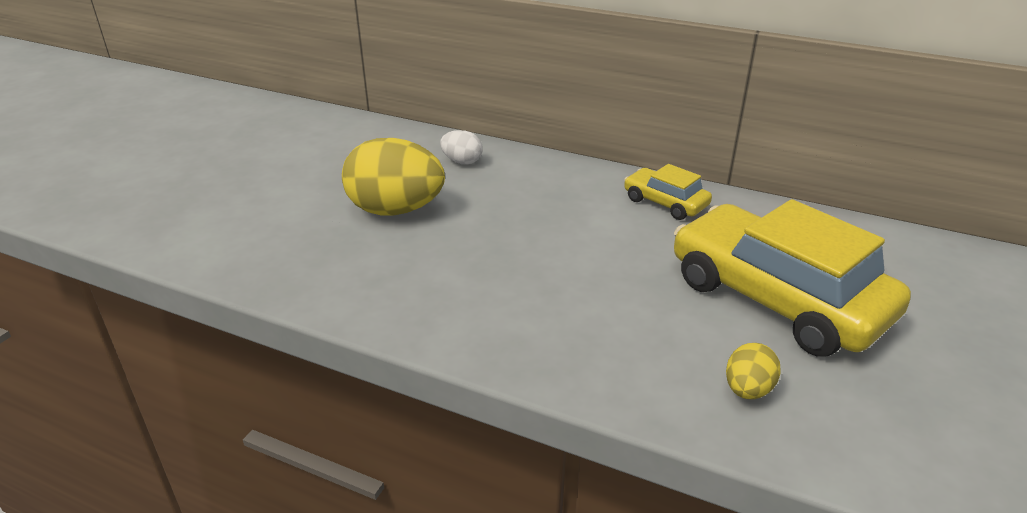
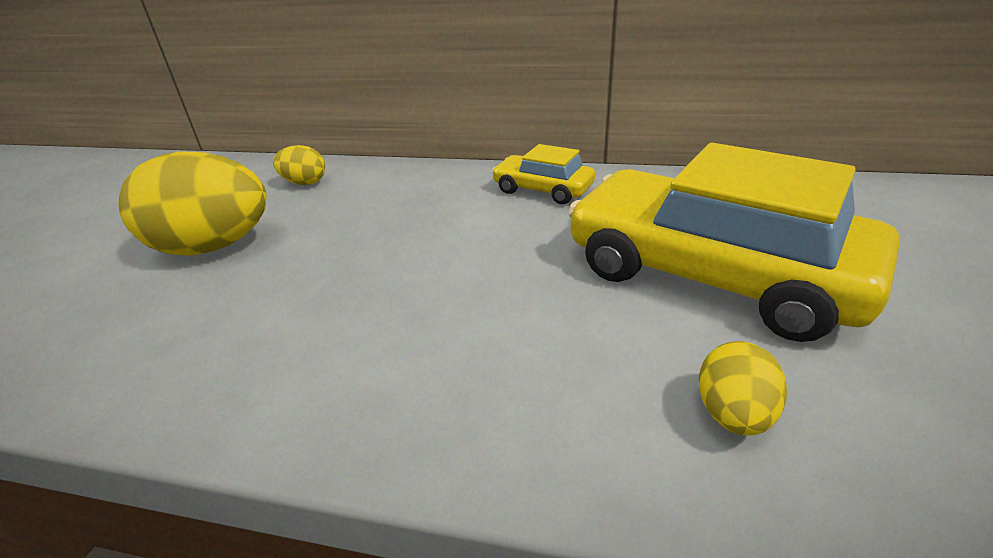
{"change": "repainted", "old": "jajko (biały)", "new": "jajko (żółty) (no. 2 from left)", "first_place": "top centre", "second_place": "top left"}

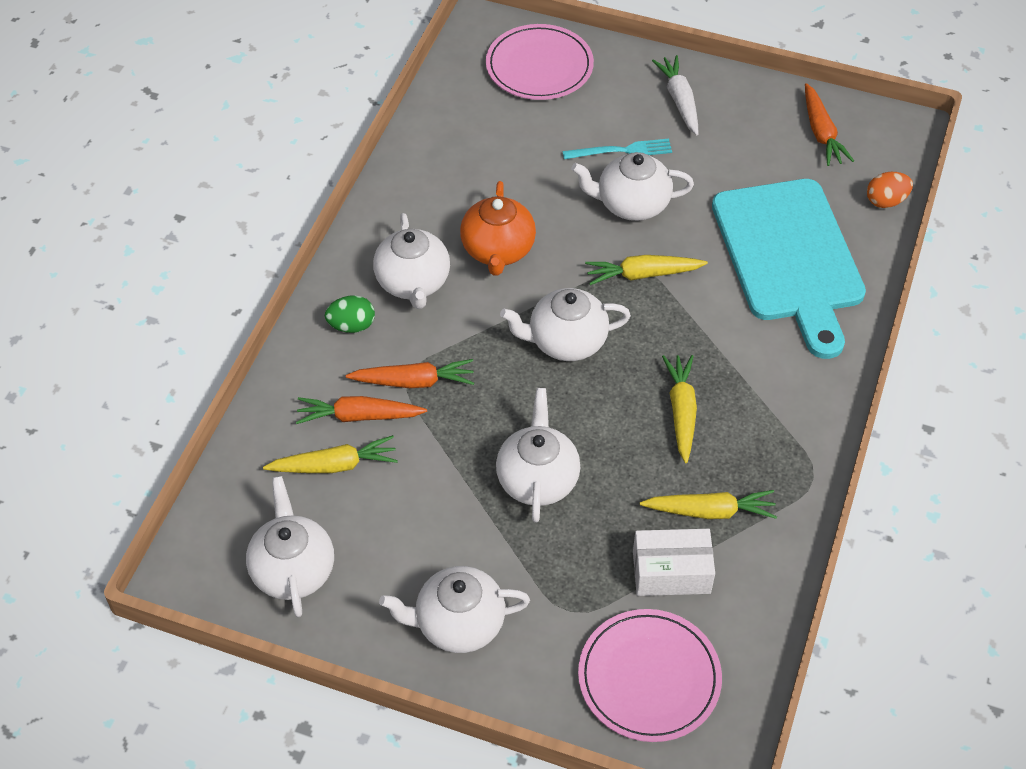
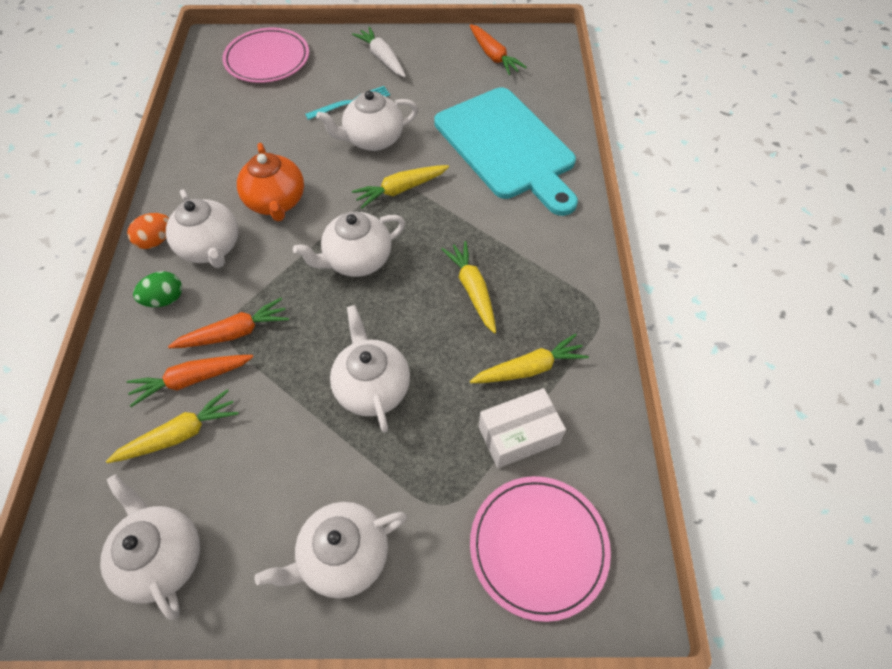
{"change": "shifted", "old": "jajko (pomarańczowy)", "first_place": "top right", "second_place": "middle left"}

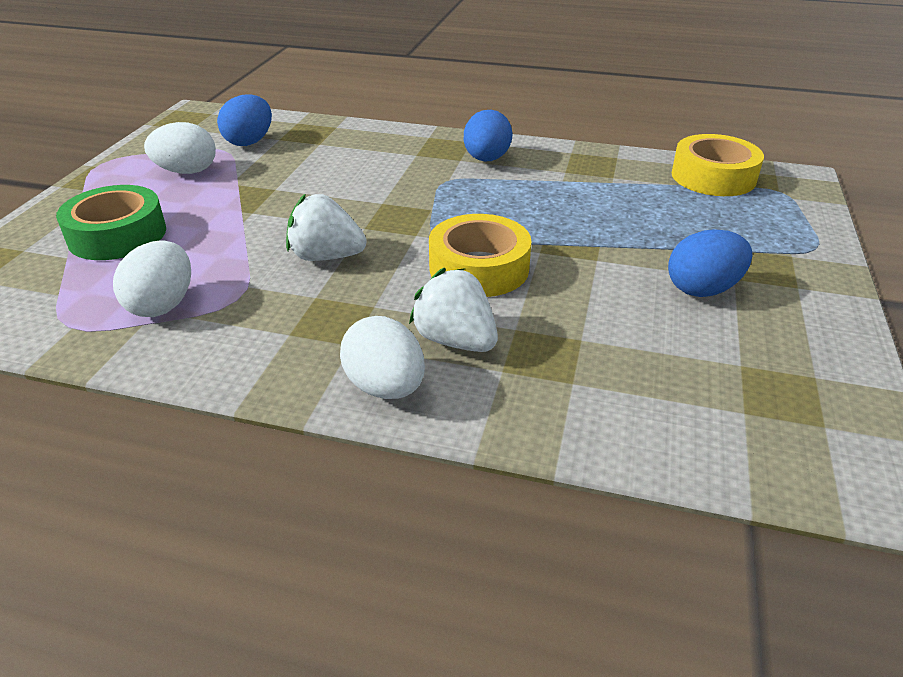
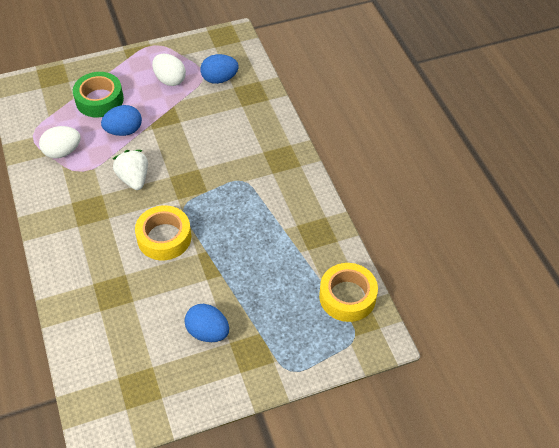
{"change": "shifted", "old": "jajko (niebieski) (no. 2 from left in the first image)", "new": "jajko (niebieski) (no. 1 from left)", "first_place": "top centre", "second_place": "top left"}
{"change": "gone", "old": "truskawka (biały) (no. 2 from left)", "first_place": "centre"}
{"change": "gone", "old": "jajko (biały) (no. 3 from left)", "first_place": "centre"}

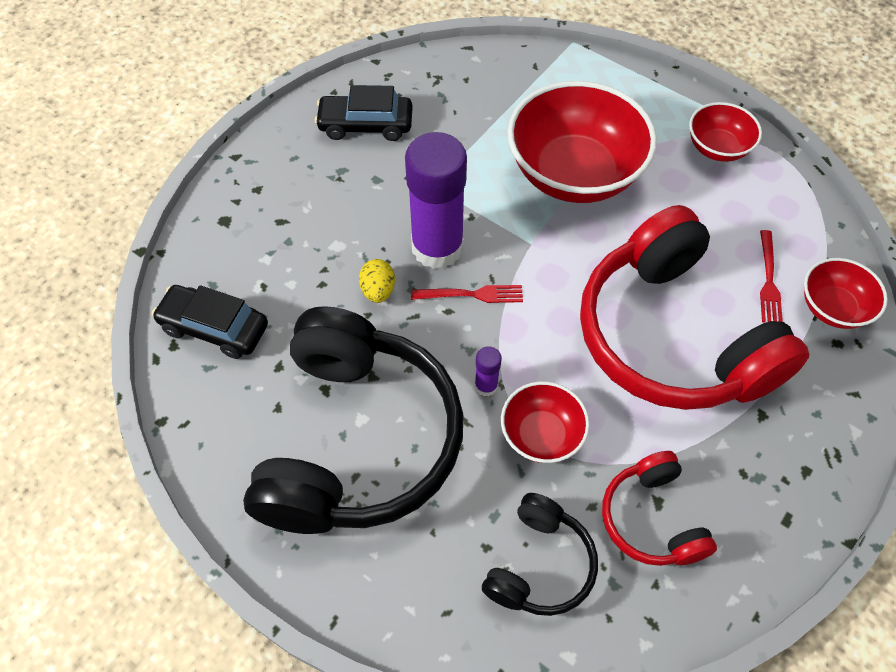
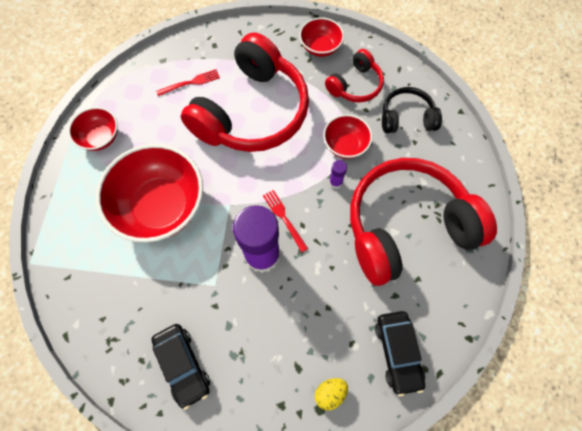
{"change": "shifted", "old": "miska (czerwony) (no. 4 from left in the first image)", "new": "miska (czerwony) (no. 3 from left)", "first_place": "middle right", "second_place": "top centre"}
{"change": "shifted", "old": "jajko (żółty)", "first_place": "centre", "second_place": "bottom centre"}
{"change": "repainted", "old": "słuchawki (czarny) (no. 1 from left)", "new": "słuchawki (czerwony) (no. 3 from left)", "first_place": "centre", "second_place": "middle right"}

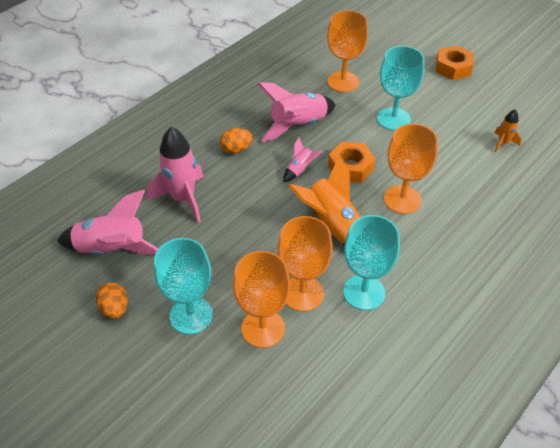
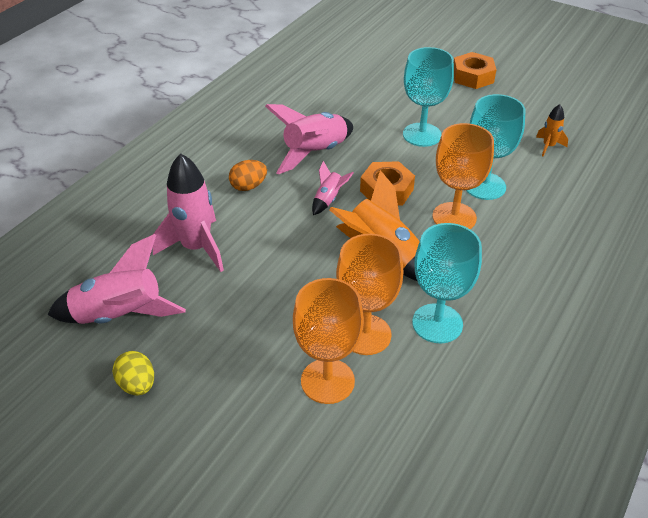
{"change": "gone", "old": "kielich (pomarańczowy) (no. 3 from left)", "first_place": "top centre"}
{"change": "shifted", "old": "kielich (turkusowy) (no. 1 from left in the first image)", "new": "kielich (turkusowy) (no. 3 from left)", "first_place": "middle left", "second_place": "top right"}
{"change": "repainted", "old": "jajko (pomarańczowy) (no. 1 from left)", "new": "jajko (żółty)", "first_place": "bottom left", "second_place": "bottom left"}

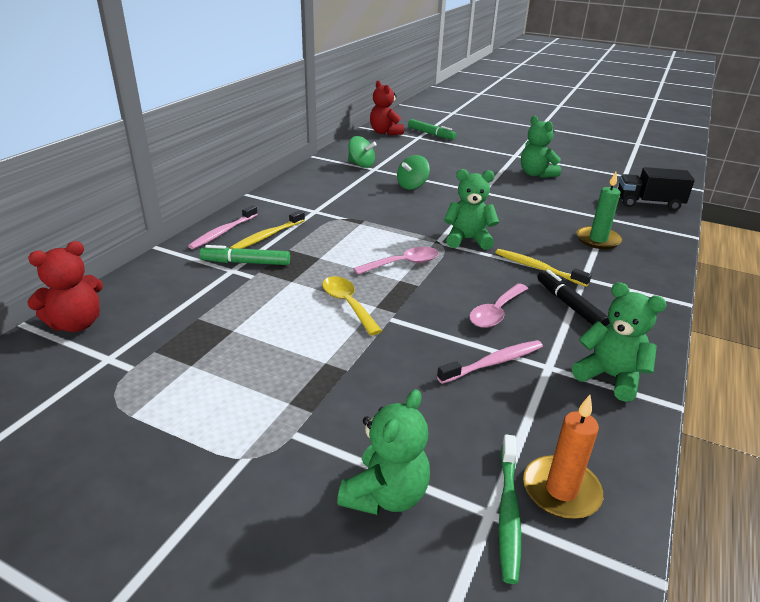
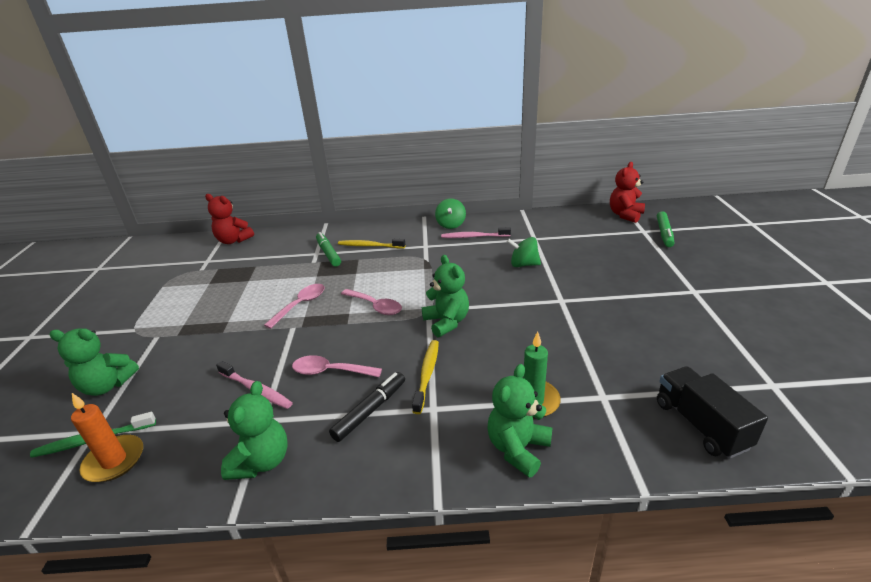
{"change": "shifted", "old": "miś (zielony) (no. 3 from left in the first image)", "new": "miś (zielony) (no. 4 from left)", "first_place": "top right", "second_place": "bottom centre"}
{"change": "shifted", "old": "bączek (zielony) (no. 1 from left)", "first_place": "top centre", "second_place": "centre"}
{"change": "shifted", "old": "szczoteczka do zębów (różowy) (no. 1 from left in the first image)", "new": "szczoteczka do zębów (różowy) (no. 2 from left)", "first_place": "middle left", "second_place": "centre"}
{"change": "repainted", "old": "łyżka (żółty)", "new": "łyżka (różowy) (no. 1 from left)", "first_place": "centre", "second_place": "centre"}

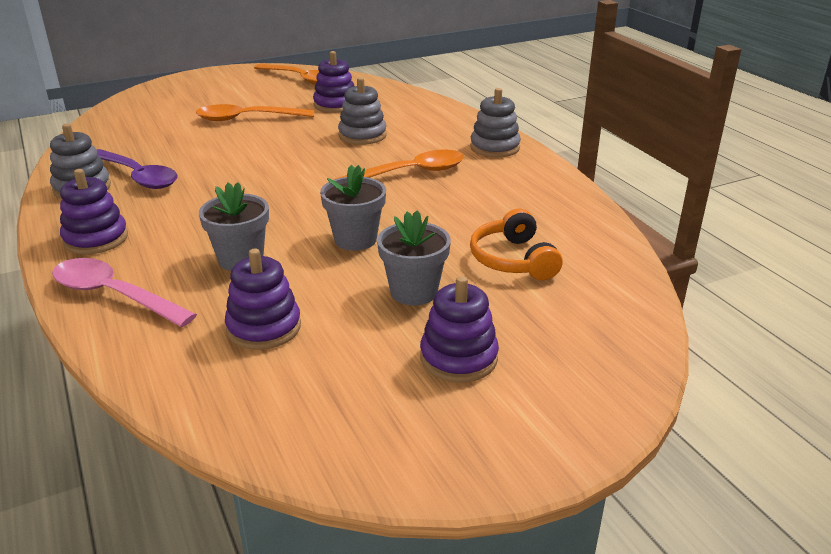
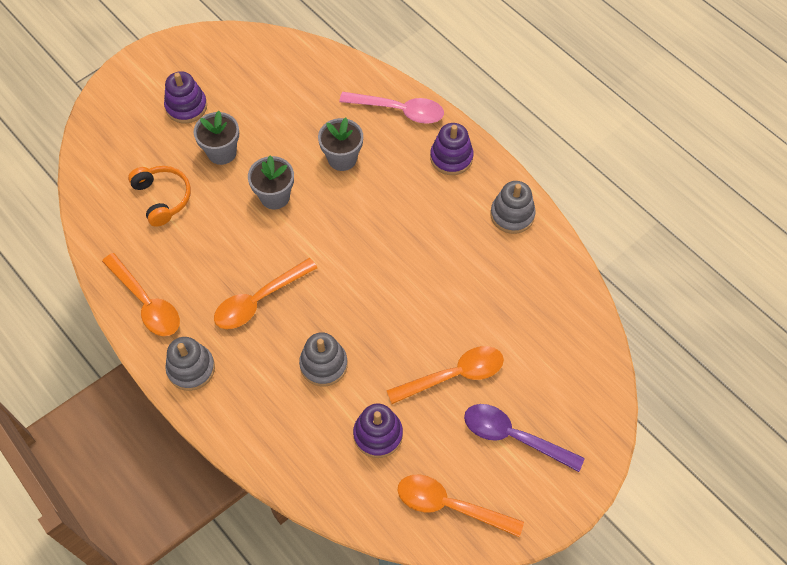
{"change": "shifted", "old": "łyżka (fioletowy)", "first_place": "top left", "second_place": "bottom centre"}
{"change": "gone", "old": "zabawka nakładanka (fioletowy) (no. 2 from left)", "first_place": "middle left"}
{"change": "new", "new": "łyżka (pomarańczowy) (no. 1 from left)", "second_place": "middle left"}

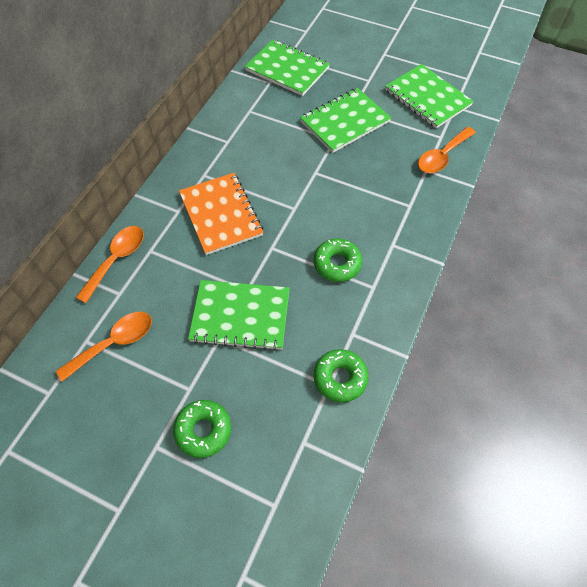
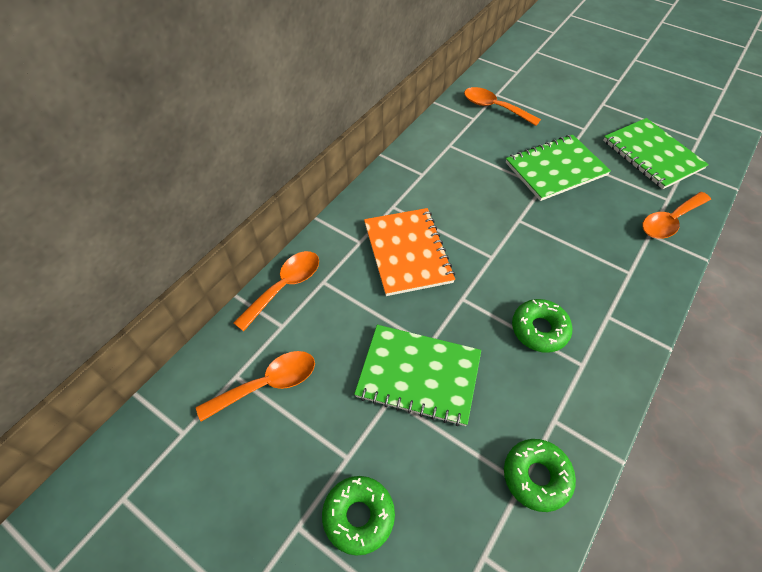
{"change": "swapped", "old": "zeszyt (zielony) (no. 2 from left)", "new": "łyżka (pomarańczowy) (no. 3 from left)", "first_place": "top centre", "second_place": "top centre"}

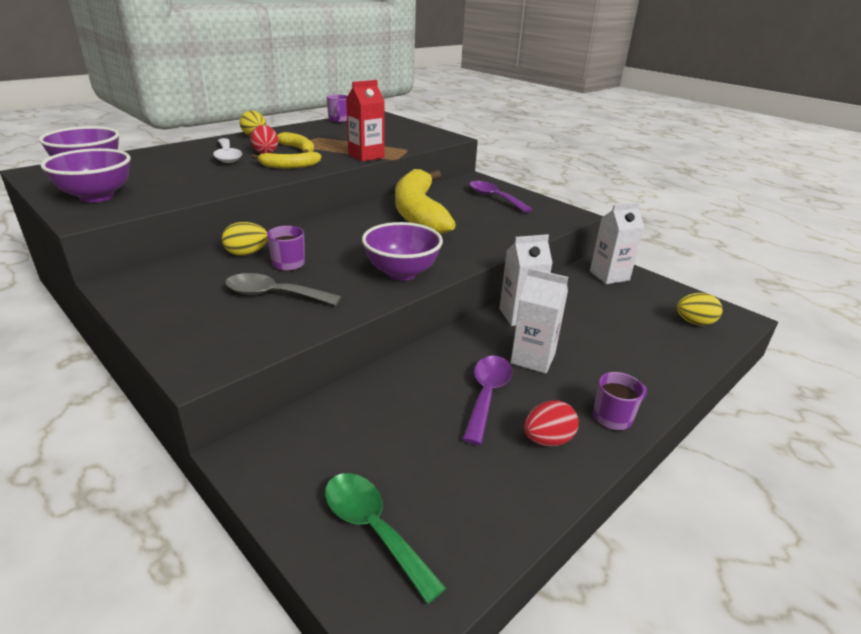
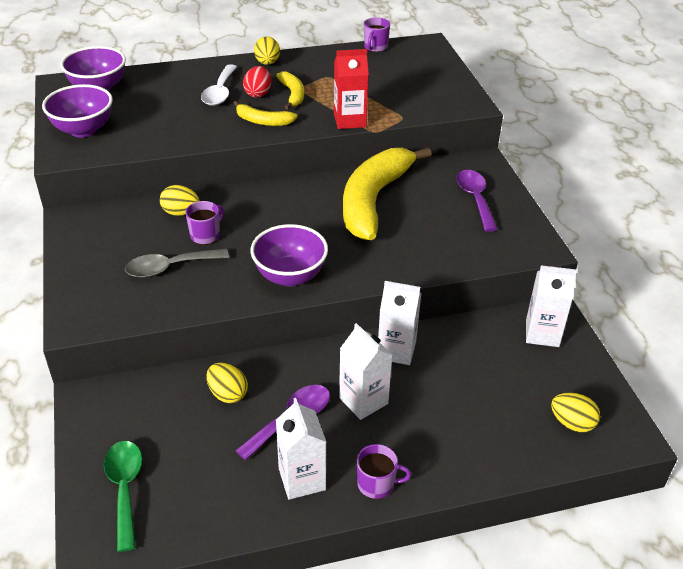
{"change": "rotated", "old": "łyżka (szary)", "first_place": "middle left", "second_place": "middle left", "degrees": -60}
{"change": "swapped", "old": "jajko (czerwony) (no. 2 from left)", "new": "karton mleka (biały) (no. 1 from left)", "first_place": "bottom centre", "second_place": "bottom centre"}
{"change": "new", "new": "jajko (żółty) (no. 2 from left)", "second_place": "bottom left"}

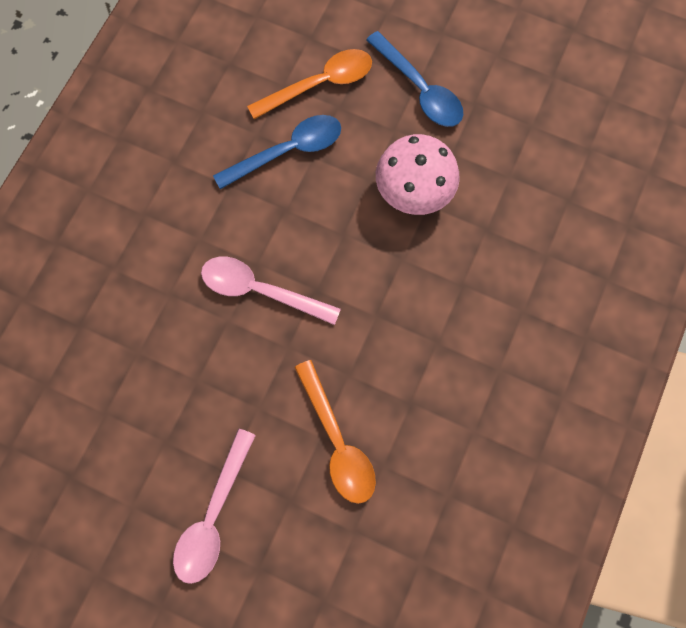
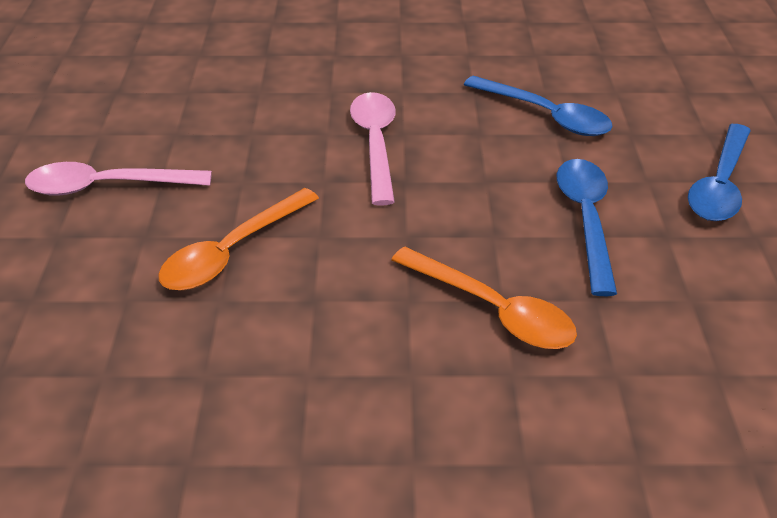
{"change": "shifted", "old": "łyżka (pomarańczowy) (no. 1 from left in the first image)", "new": "łyżka (pomarańczowy) (no. 2 from left)", "first_place": "top centre", "second_place": "centre"}
{"change": "swapped", "old": "grzyb (różowy)", "new": "łyżka (niebieski) (no. 2 from left)", "first_place": "top centre", "second_place": "middle right"}

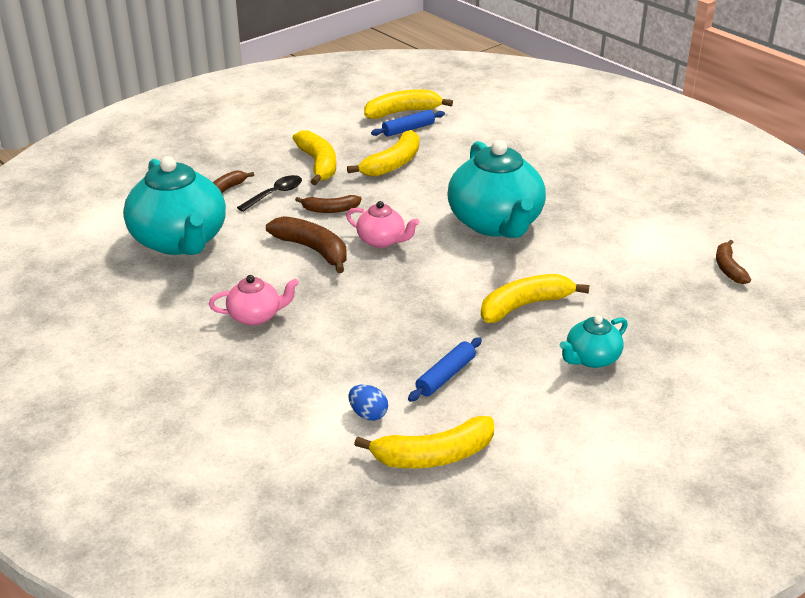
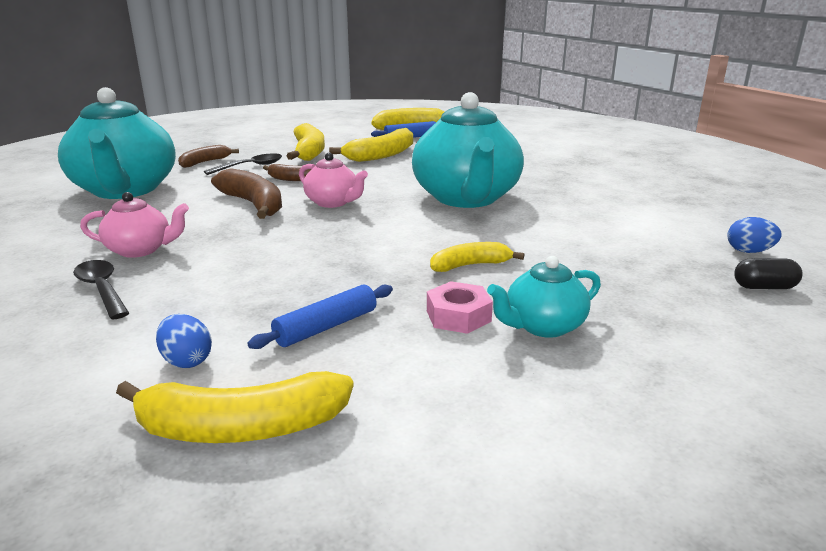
{"change": "swapped", "old": "banan (brązowy) (no. 4 from left)", "new": "jajko (niebieski) (no. 2 from left)", "first_place": "middle right", "second_place": "middle right"}
{"change": "scaled", "old": "banan (żółty) (no. 5 from left)", "first_place": "centre", "second_place": "centre", "factor": 0.62}
{"change": "new", "new": "kapsułka (czarny)", "second_place": "middle right"}
{"change": "new", "new": "łyżka (czarny) (no. 1 from left)", "second_place": "middle left"}
{"change": "new", "new": "nakrętka (różowy)", "second_place": "centre"}

